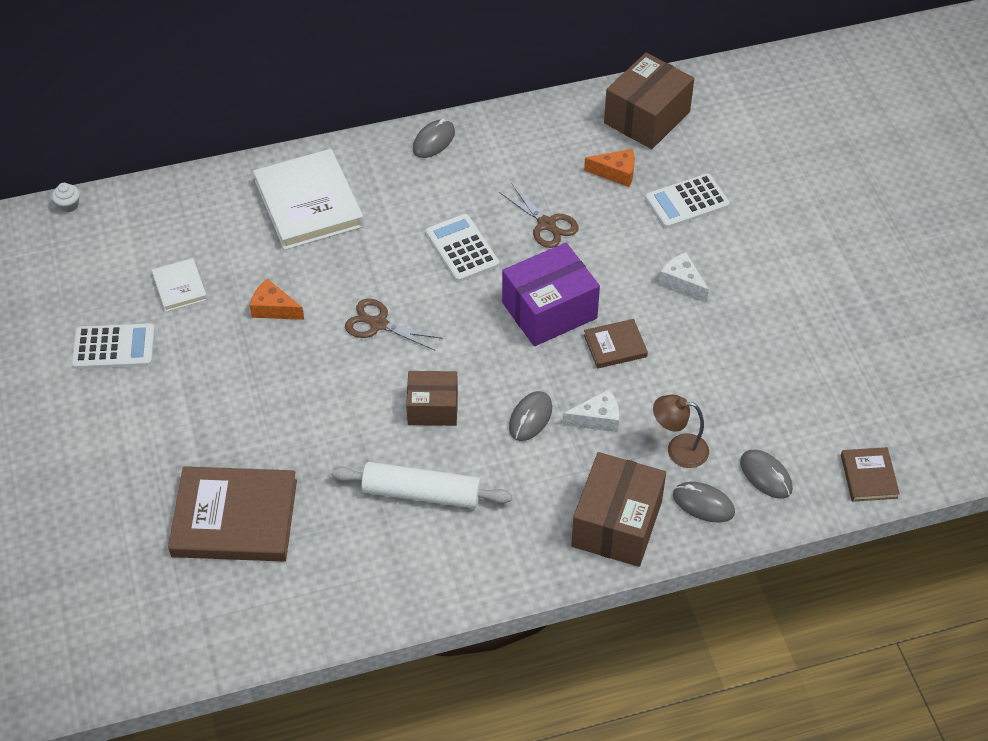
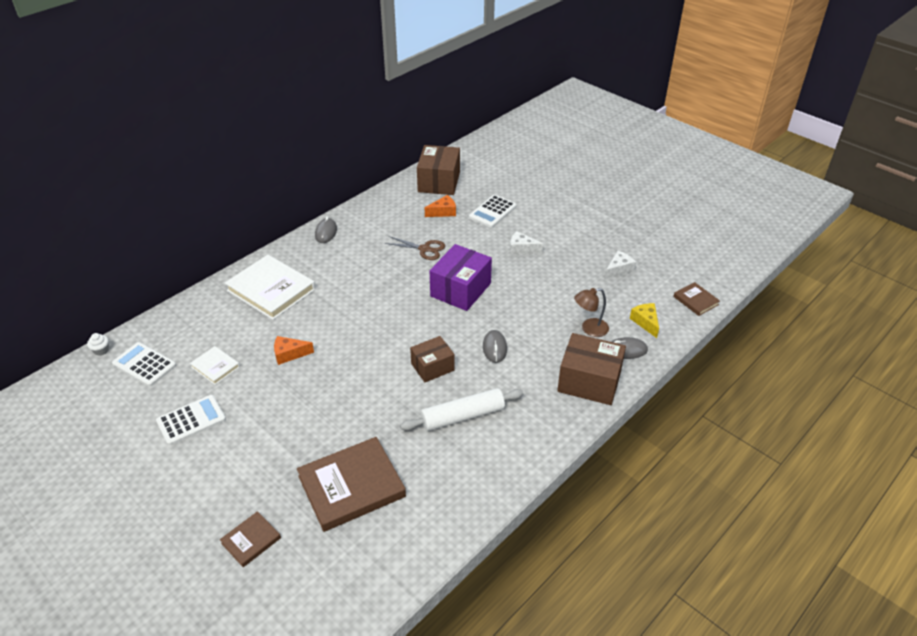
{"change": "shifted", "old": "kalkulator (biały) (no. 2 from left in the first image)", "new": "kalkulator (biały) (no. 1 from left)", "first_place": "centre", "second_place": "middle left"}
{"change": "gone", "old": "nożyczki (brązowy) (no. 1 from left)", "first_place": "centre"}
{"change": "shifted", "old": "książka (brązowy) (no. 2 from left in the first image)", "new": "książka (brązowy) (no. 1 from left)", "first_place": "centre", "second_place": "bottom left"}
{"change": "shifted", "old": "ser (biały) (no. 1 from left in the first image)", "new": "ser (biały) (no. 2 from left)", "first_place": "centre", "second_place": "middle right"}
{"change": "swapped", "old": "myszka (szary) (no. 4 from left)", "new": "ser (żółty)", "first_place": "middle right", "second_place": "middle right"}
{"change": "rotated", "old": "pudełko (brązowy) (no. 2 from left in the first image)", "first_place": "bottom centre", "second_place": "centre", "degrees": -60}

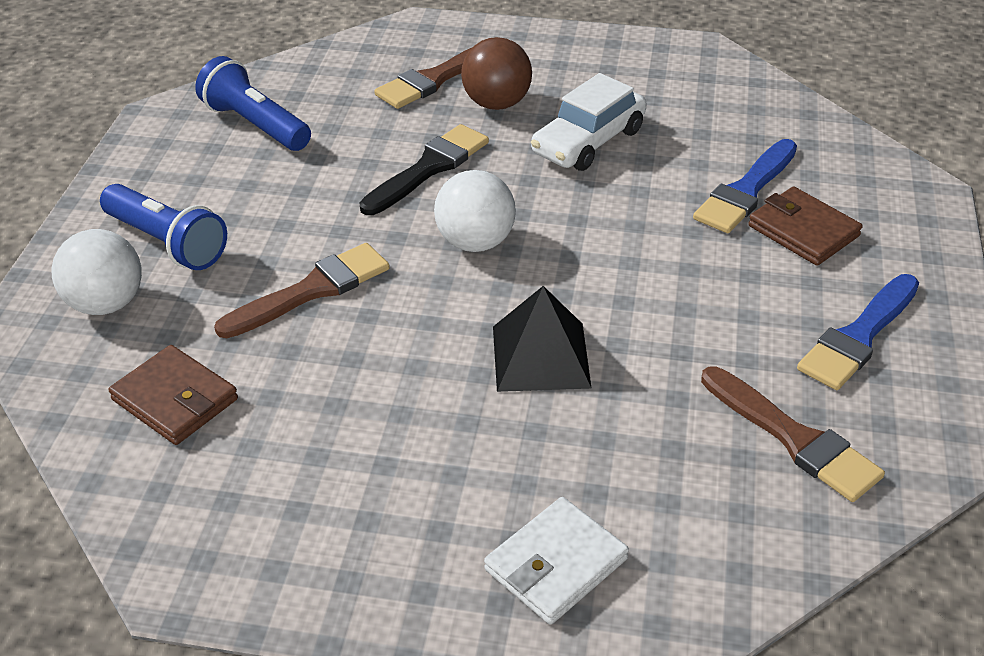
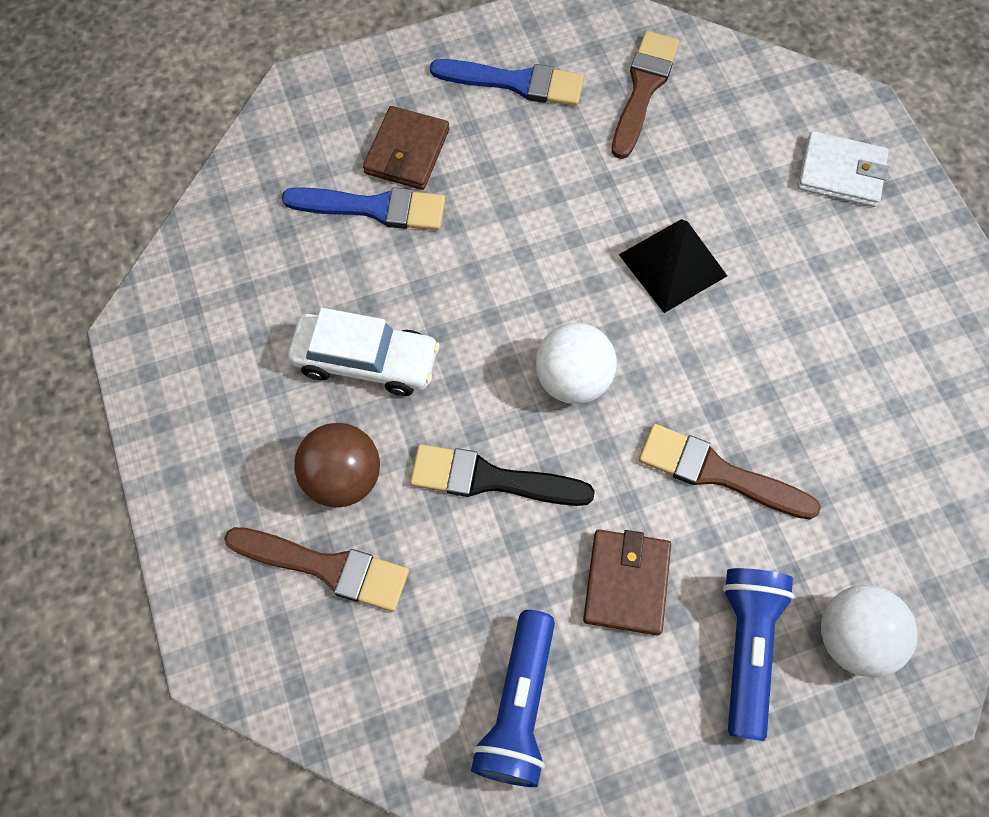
{"change": "shifted", "old": "portfel (brązowy) (no. 1 from left in the first image)", "new": "portfel (brązowy) (no. 2 from left)", "first_place": "middle left", "second_place": "bottom centre"}

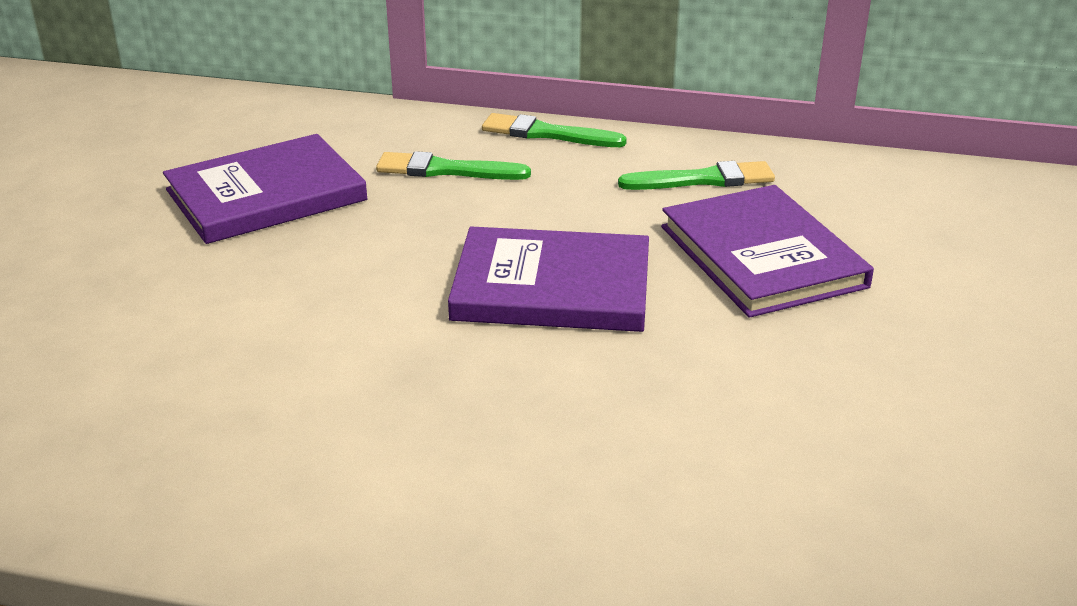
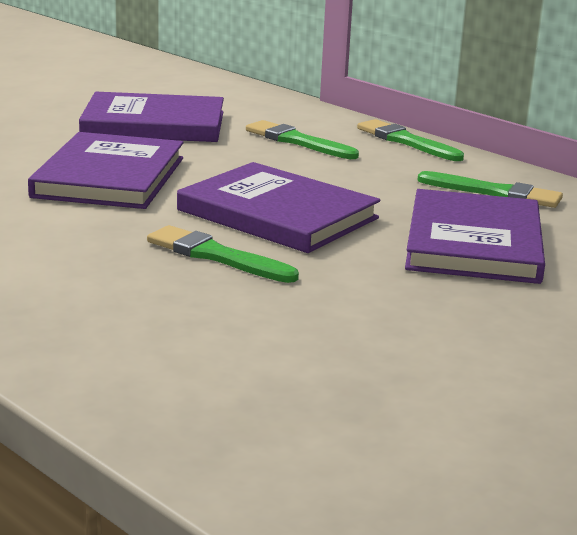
{"change": "new", "new": "książka (fioletowy) (no. 1 from left)", "second_place": "top left"}
{"change": "new", "new": "pędzel (zielony) (no. 1 from left)", "second_place": "centre"}

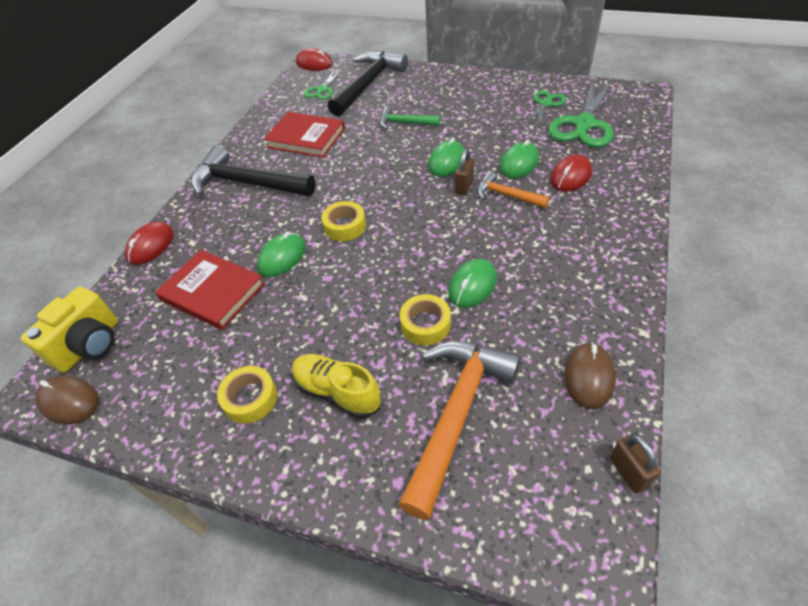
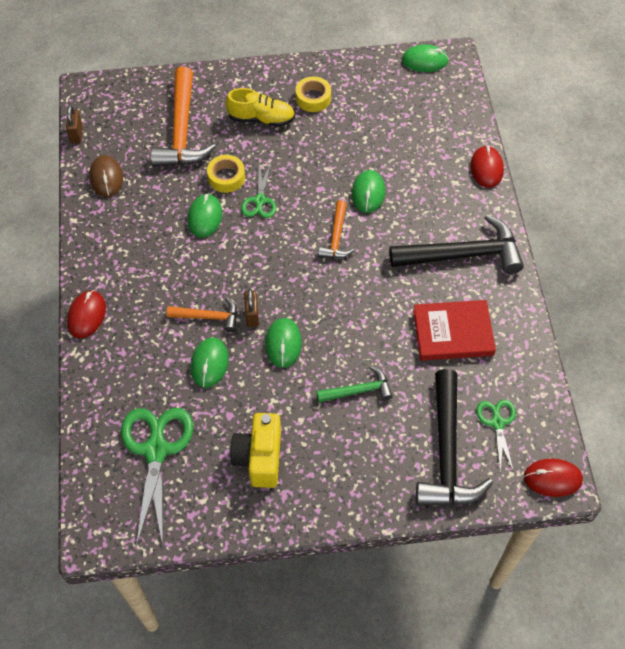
{"change": "shifted", "old": "nożyczki (zielony) (no. 2 from left)", "first_place": "top right", "second_place": "top centre"}
{"change": "shifted", "old": "myszka (czerwony) (no. 3 from left in the first image)", "new": "myszka (czerwony) (no. 1 from left)", "first_place": "top right", "second_place": "middle left"}
{"change": "swapped", "old": "taśma klejąca (żółty) (no. 2 from left)", "new": "młotek (pomarańczowy) (no. 3 from left)", "first_place": "centre", "second_place": "centre"}
{"change": "gone", "old": "książka (czerwony) (no. 1 from left)", "first_place": "middle left"}
{"change": "shifted", "old": "aparat fotograficzny (żółty)", "first_place": "middle left", "second_place": "bottom centre"}
{"change": "repainted", "old": "myszka (brązowy) (no. 1 from left)", "new": "myszka (zielony) (no. 5 from left)", "first_place": "middle left", "second_place": "top right"}
{"change": "rotated", "old": "kłódka (brązowy) (no. 2 from left in the first image)", "first_place": "bottom right", "second_place": "top left", "degrees": 45}

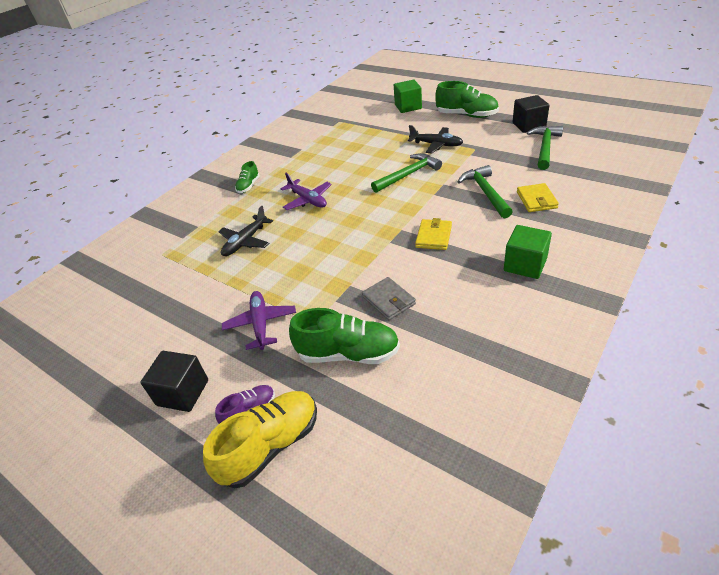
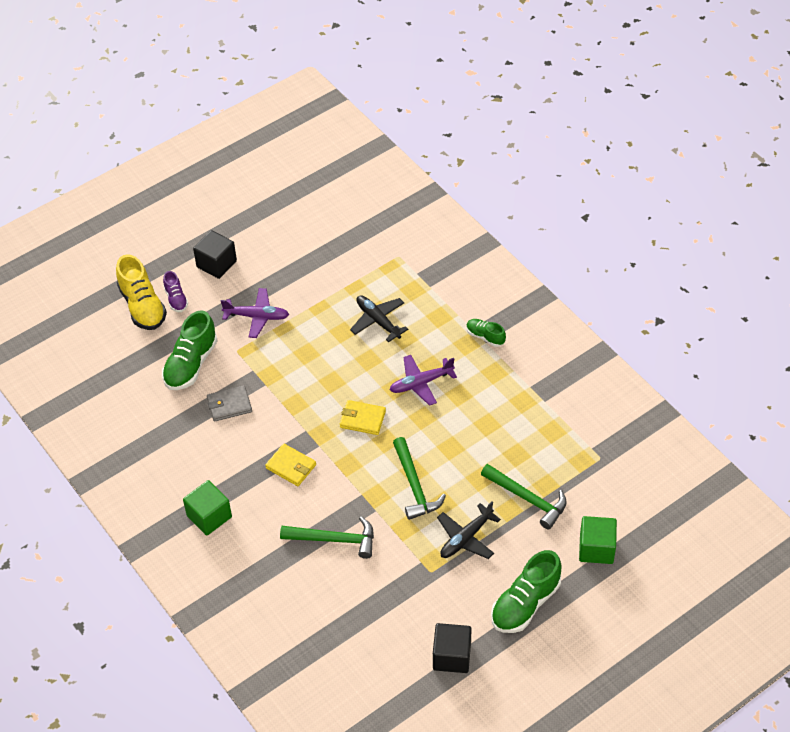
{"change": "shifted", "old": "młotek (zielony) (no. 3 from left)", "first_place": "top right", "second_place": "bottom centre"}
{"change": "shifted", "old": "portfel (żółty) (no. 2 from left)", "first_place": "middle right", "second_place": "centre"}

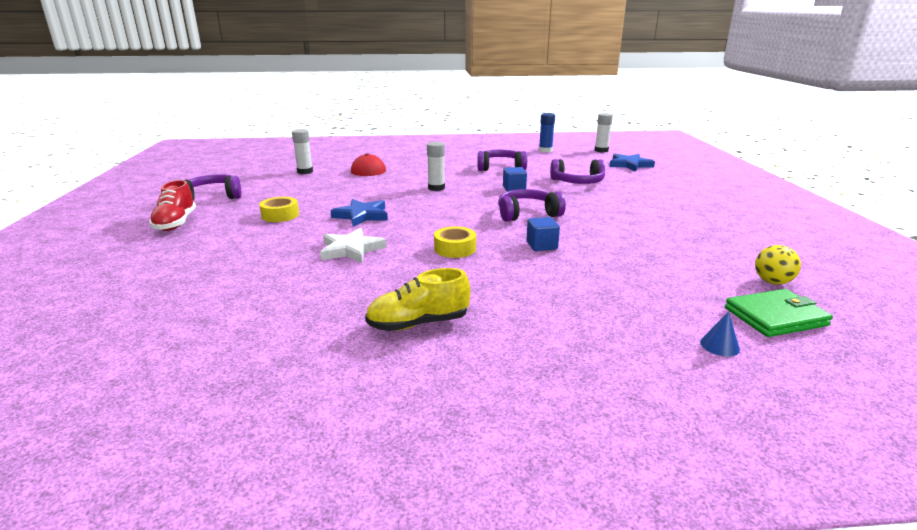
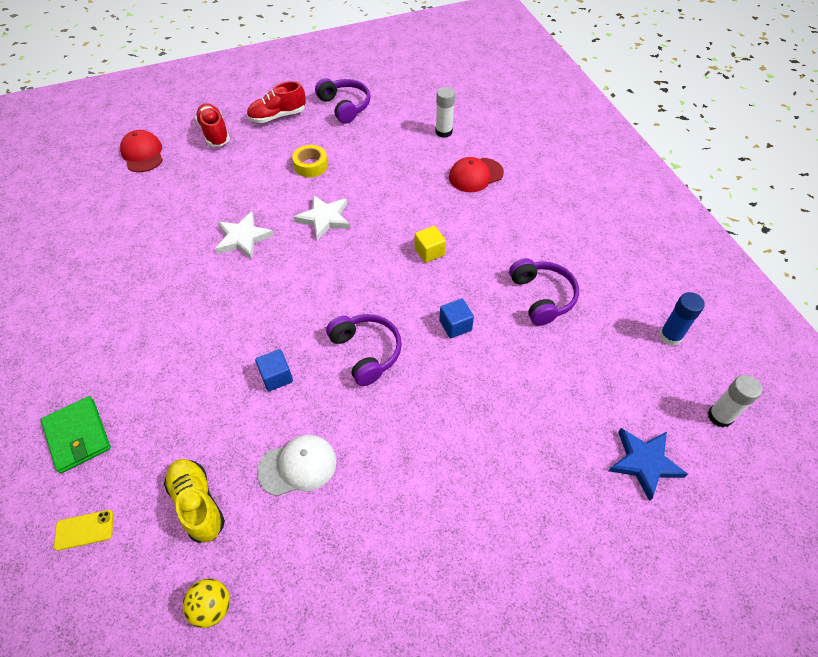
{"change": "swapped", "old": "klej w sztyfcie (biały) (no. 2 from left)", "new": "sześcian (żółty)", "first_place": "top centre", "second_place": "centre"}
{"change": "gone", "old": "słuchawki (fioletowy) (no. 4 from left)", "first_place": "top centre"}
{"change": "repainted", "old": "gwiazda (niebieski) (no. 1 from left)", "new": "gwiazda (biały) (no. 2 from left)", "first_place": "centre", "second_place": "top centre"}
{"change": "gone", "old": "taśma klejąca (żółty) (no. 2 from left)", "first_place": "centre"}
{"change": "shifted", "old": "but (żółty)", "first_place": "centre", "second_place": "bottom left"}
{"change": "shifted", "old": "portfel (zielony)", "first_place": "middle right", "second_place": "middle left"}
{"change": "swapped", "old": "stożek (niebieski)", "new": "telefon (żółty)", "first_place": "middle right", "second_place": "bottom left"}
{"change": "new", "new": "but (czerwony) (no. 1 from left)", "second_place": "top left"}
{"change": "new", "new": "czapka (czerwony) (no. 1 from left)", "second_place": "top left"}
{"change": "new", "new": "czapka (biały)", "second_place": "bottom centre"}

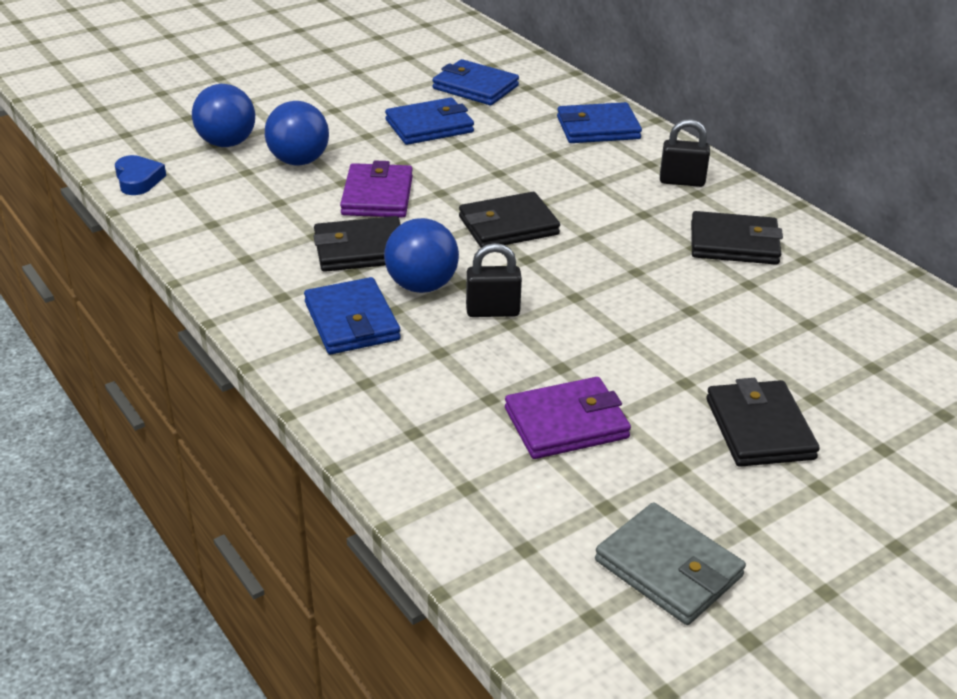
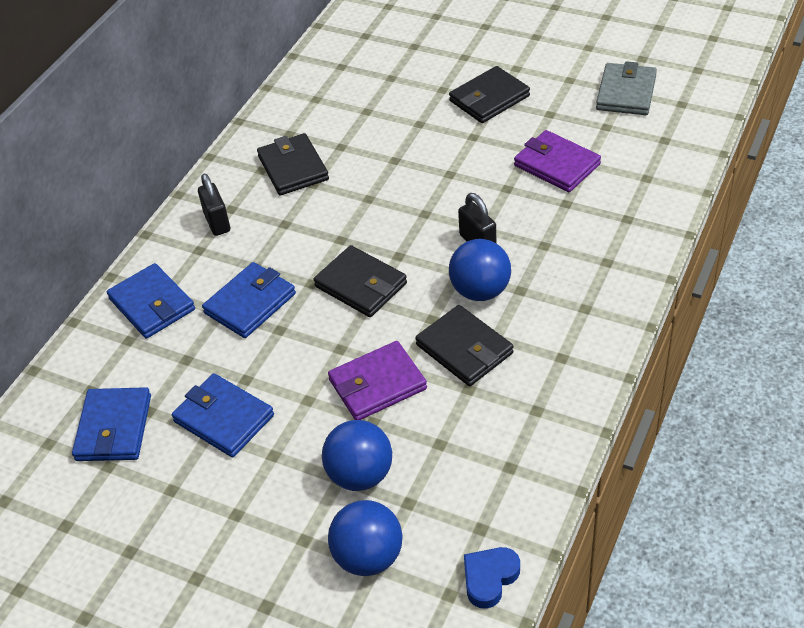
{"change": "shifted", "old": "portfel (niebieski) (no. 1 from left in the first image)", "new": "portfel (niebieski) (no. 4 from left)", "first_place": "centre", "second_place": "middle left"}

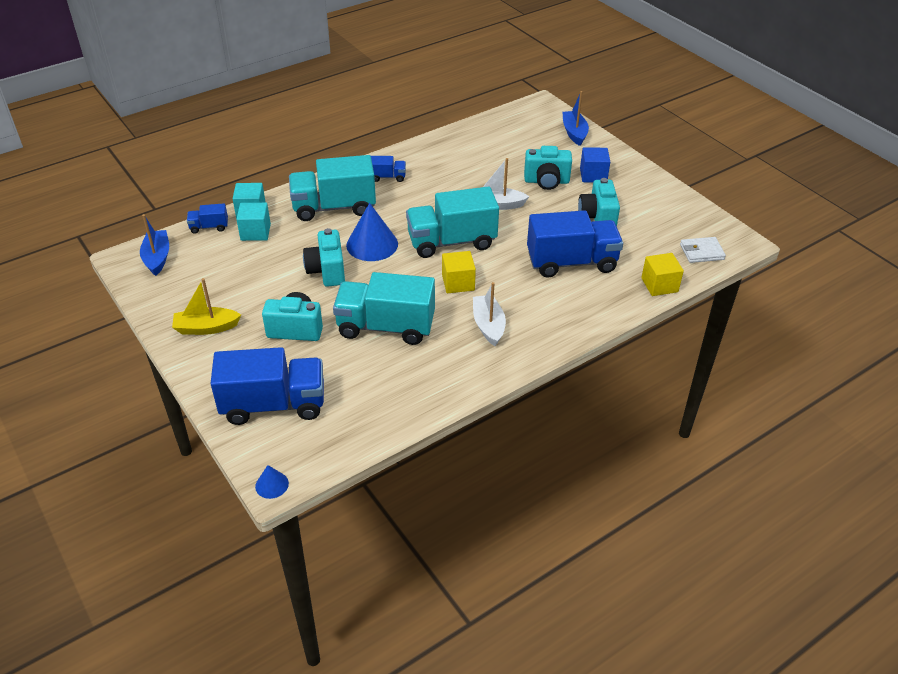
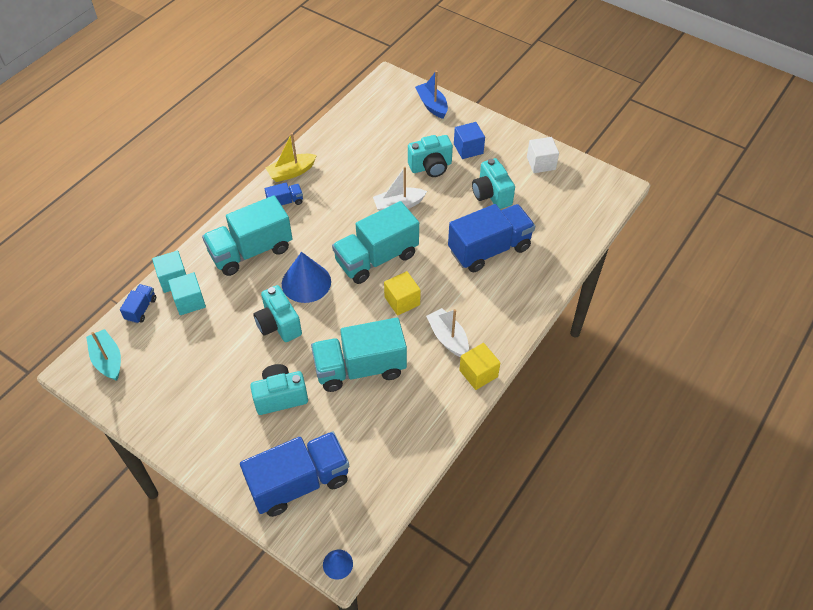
{"change": "rotated", "old": "ciężarówka (niebieski) (no. 1 from left)", "first_place": "top left", "second_place": "middle left", "degrees": 135}
{"change": "repainted", "old": "łódka (niebieski) (no. 1 from left)", "new": "łódka (turkusowy)", "first_place": "middle left", "second_place": "middle left"}
{"change": "gone", "old": "portfel (biały)", "first_place": "middle right"}
{"change": "shifted", "old": "sześcian (żółty) (no. 2 from left)", "first_place": "middle right", "second_place": "centre"}
{"change": "shifted", "old": "łódka (żółty)", "first_place": "middle left", "second_place": "top centre"}
{"change": "new", "new": "sześcian (biały)", "second_place": "top right"}

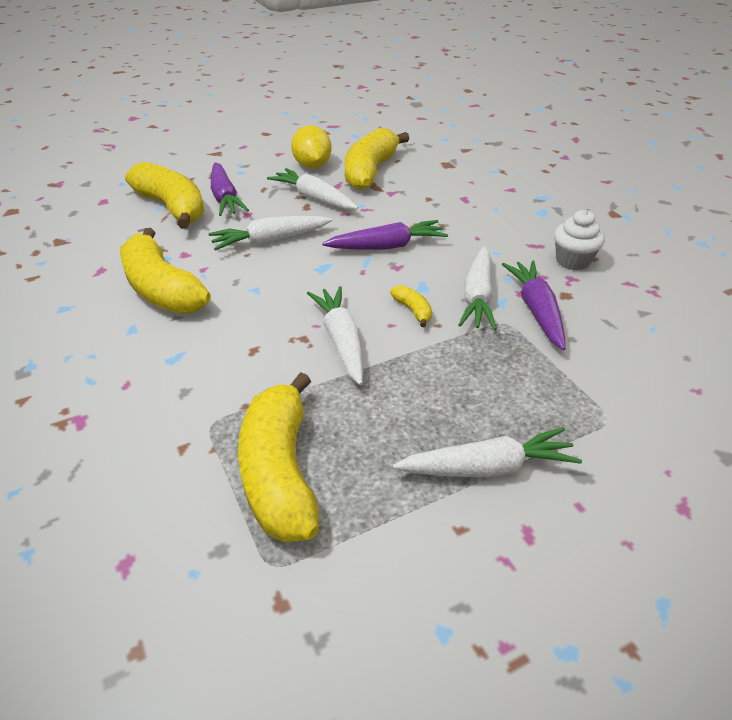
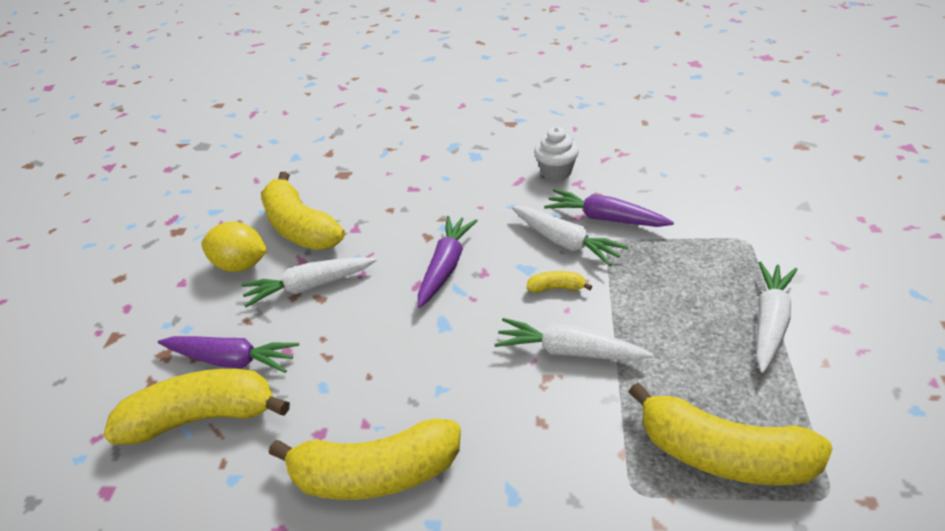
{"change": "gone", "old": "marchewka (biały) (no. 1 from left)", "first_place": "top centre"}

